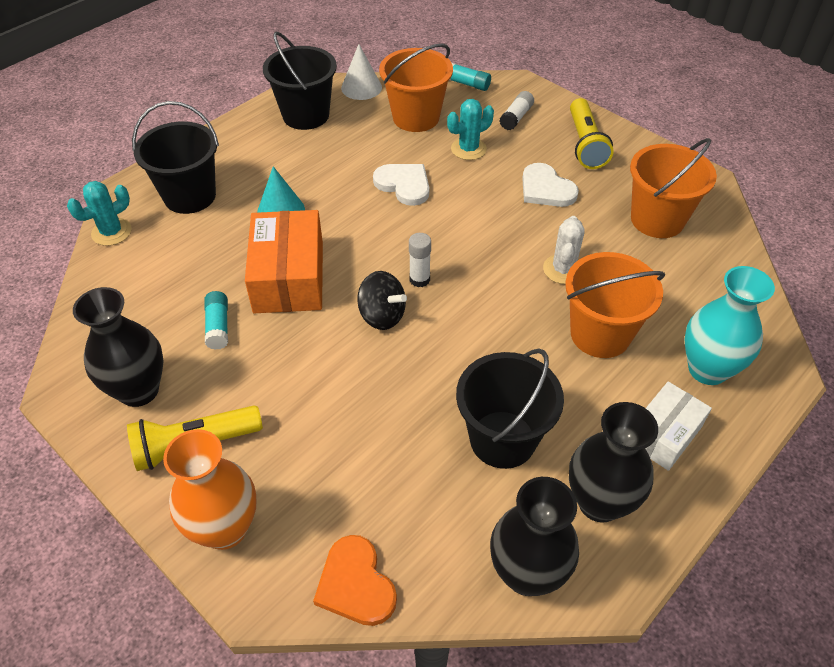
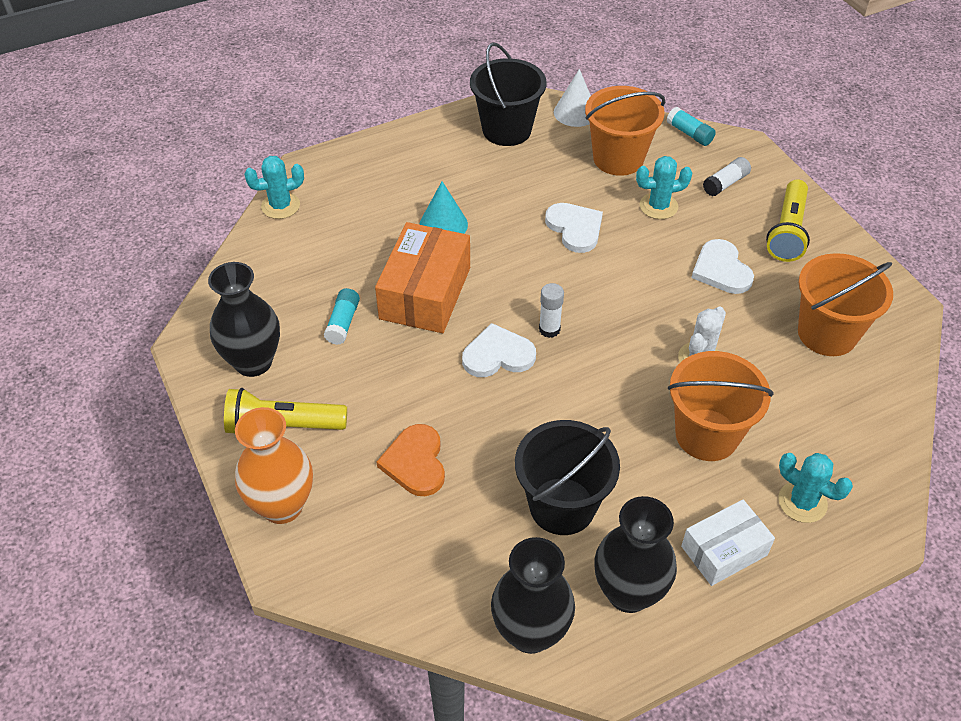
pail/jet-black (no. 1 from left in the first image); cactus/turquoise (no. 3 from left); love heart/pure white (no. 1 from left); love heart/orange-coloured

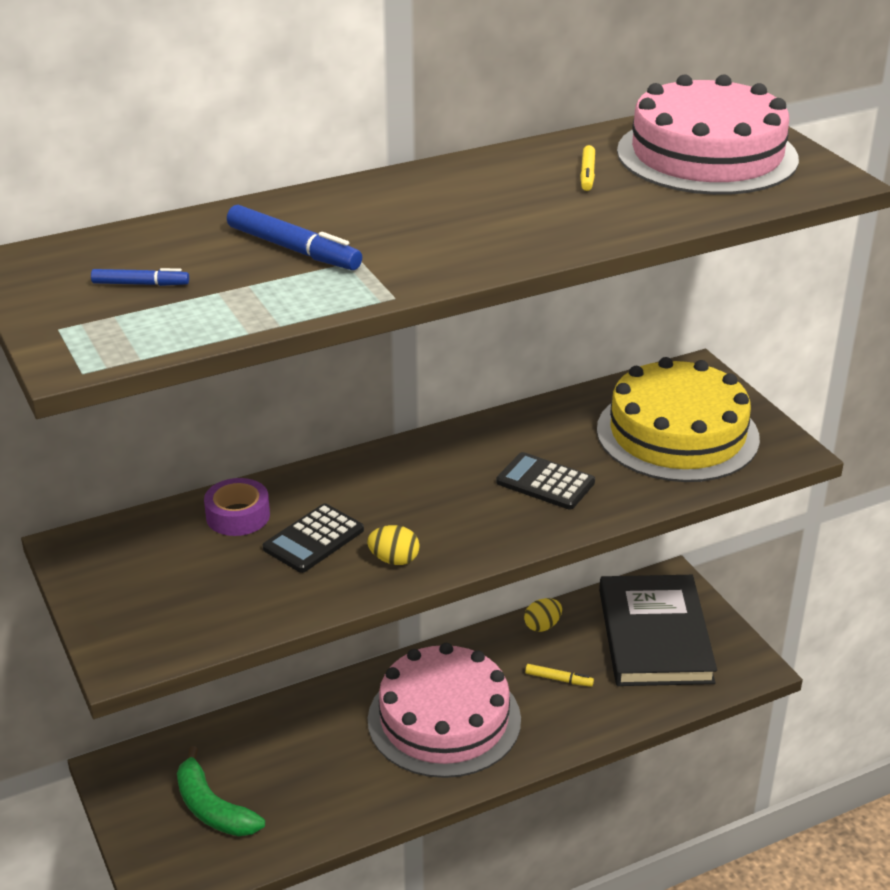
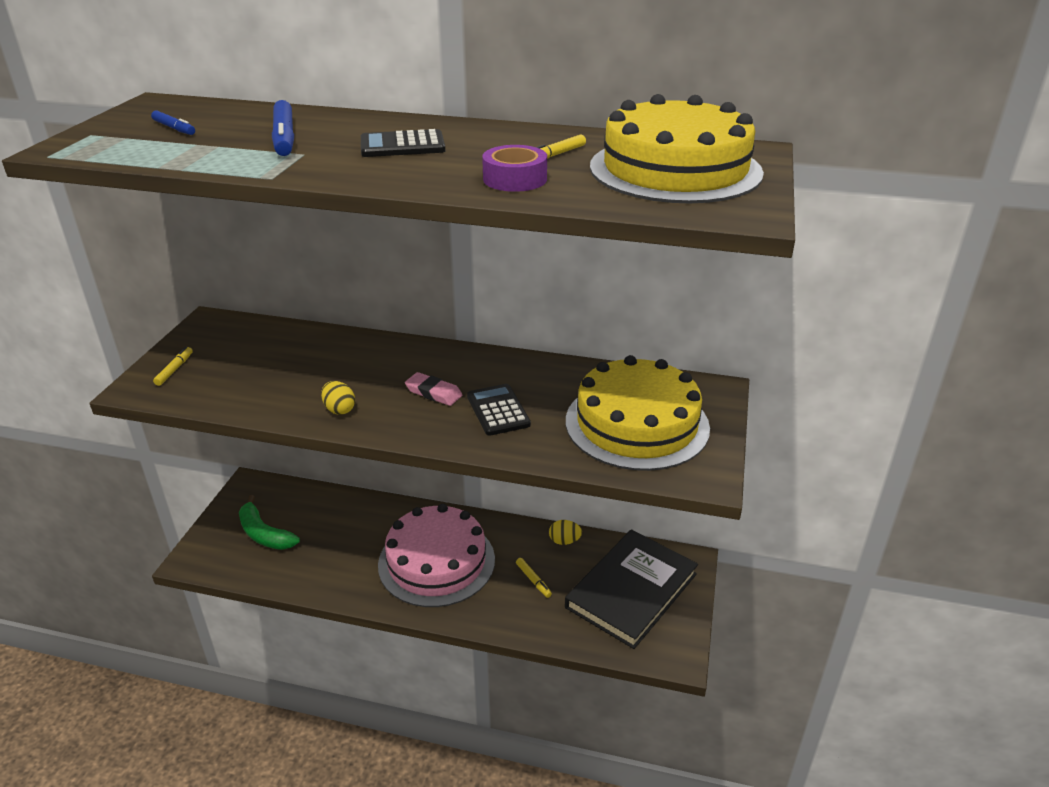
layer cake/bright yellow (no. 2 from left); roll of tape/purple; calculator/jet-black (no. 1 from left); toy banana/leaf-green; felt pen/bright yellow (no. 1 from left); eraser/rose-pink

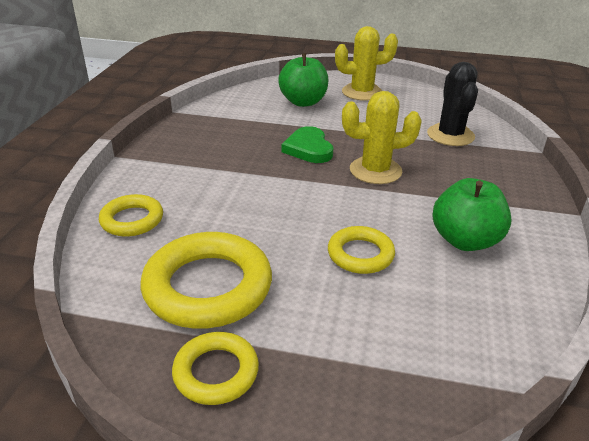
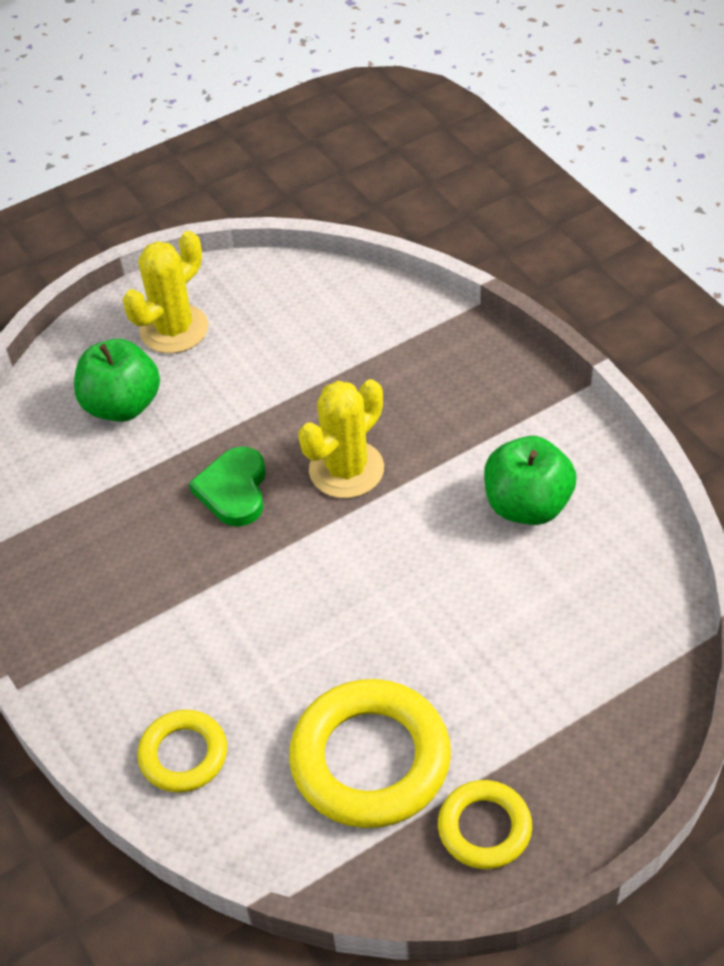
cactus/jet-black; love heart/leaf-green; torus/bright yellow (no. 4 from left in the first image)

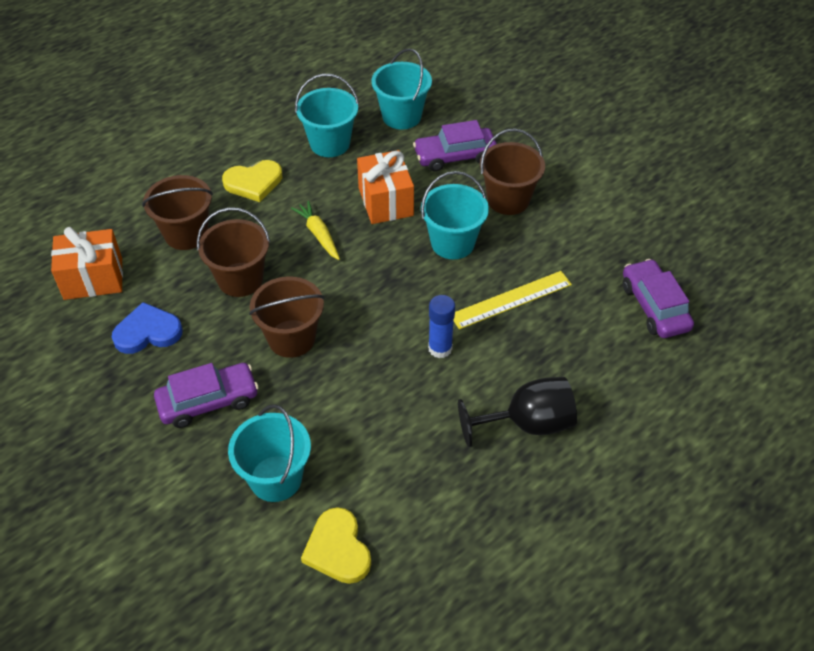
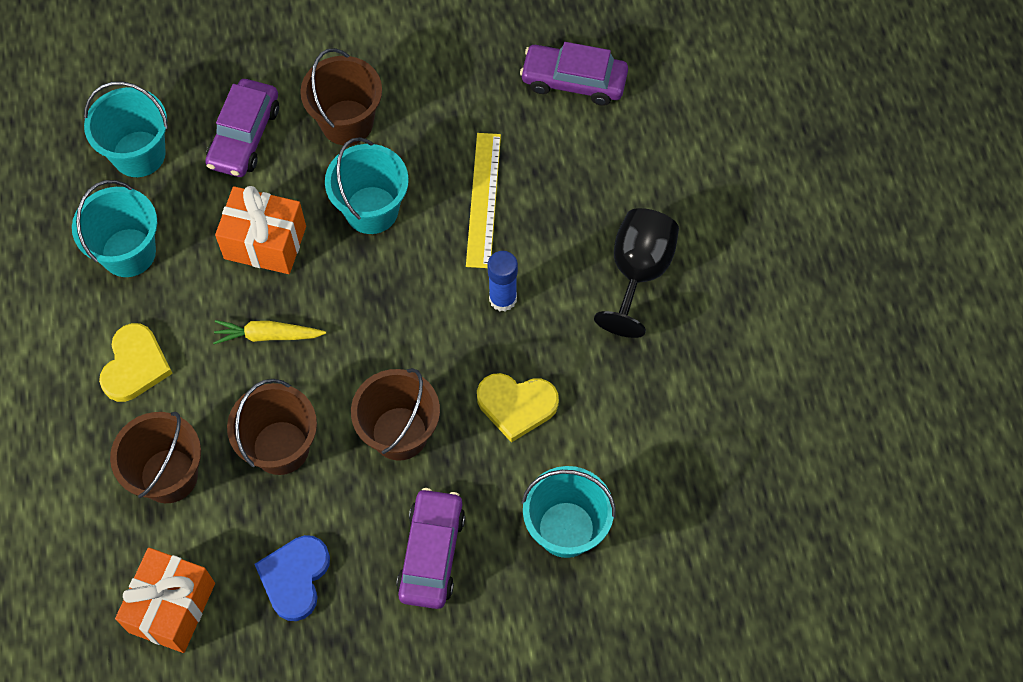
love heart/bright yellow (no. 2 from left)

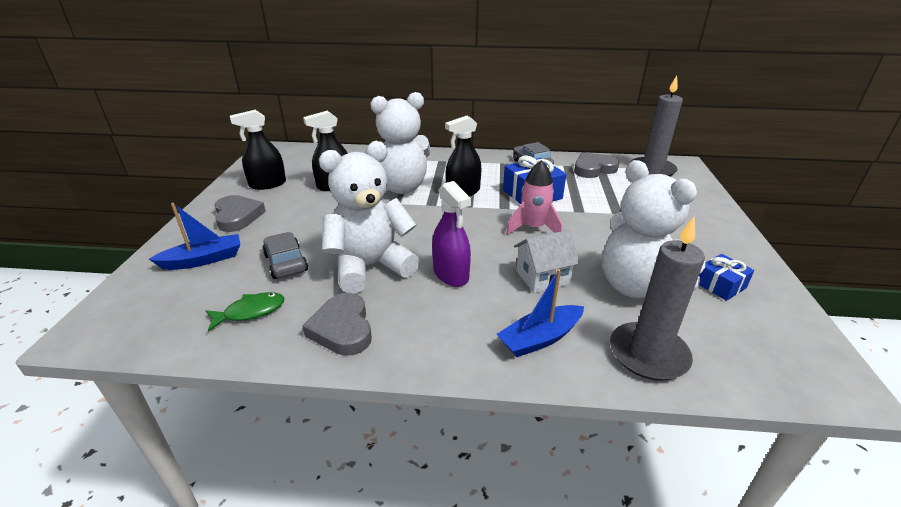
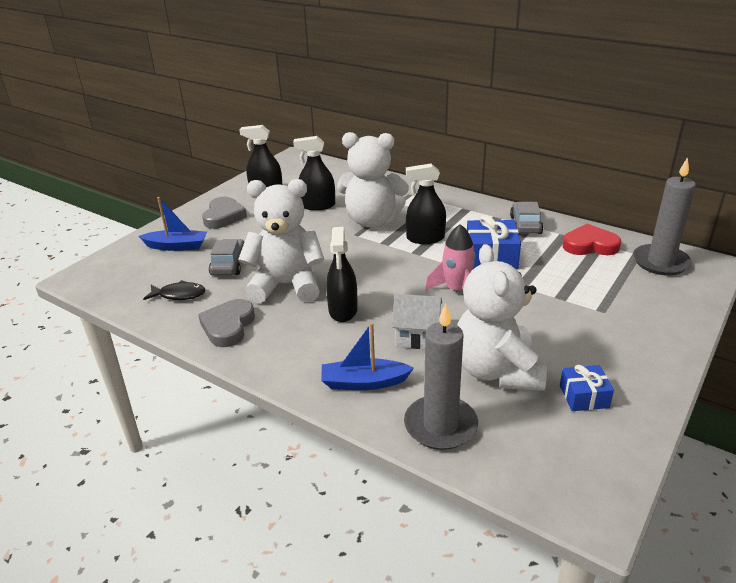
love heart/crimson; spray bottle/jet-black (no. 3 from left); fish figure/jet-black

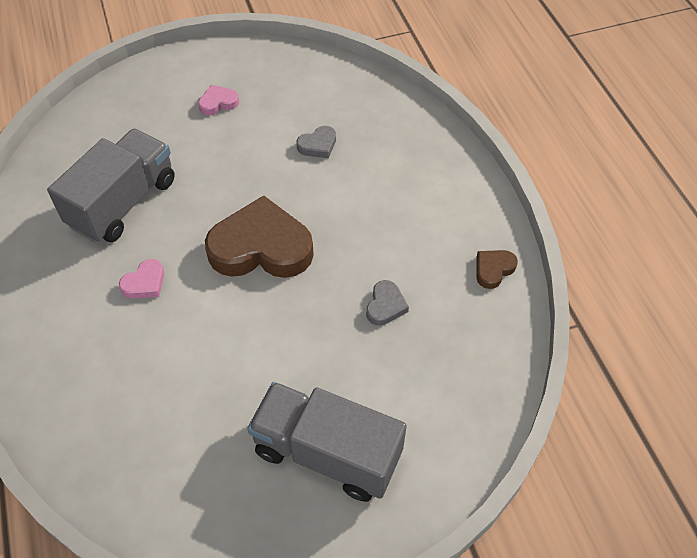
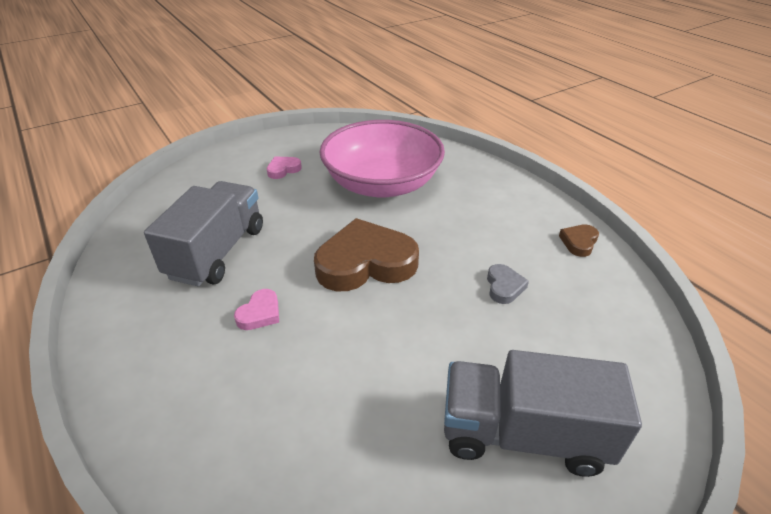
serving bowl/rose-pink

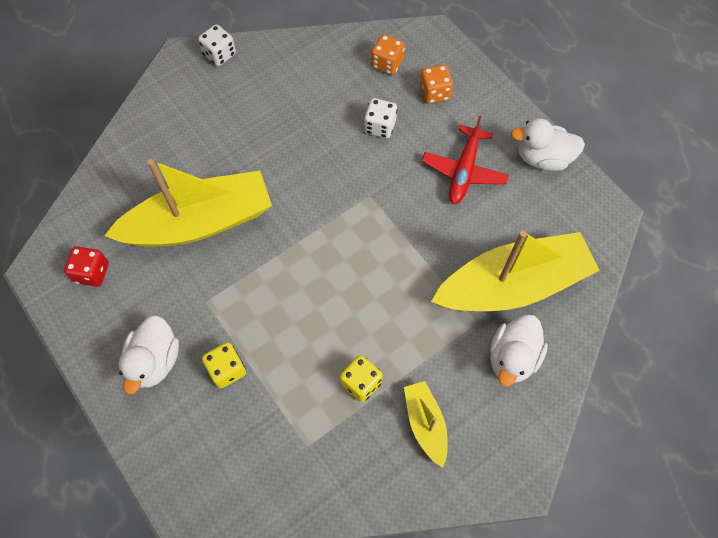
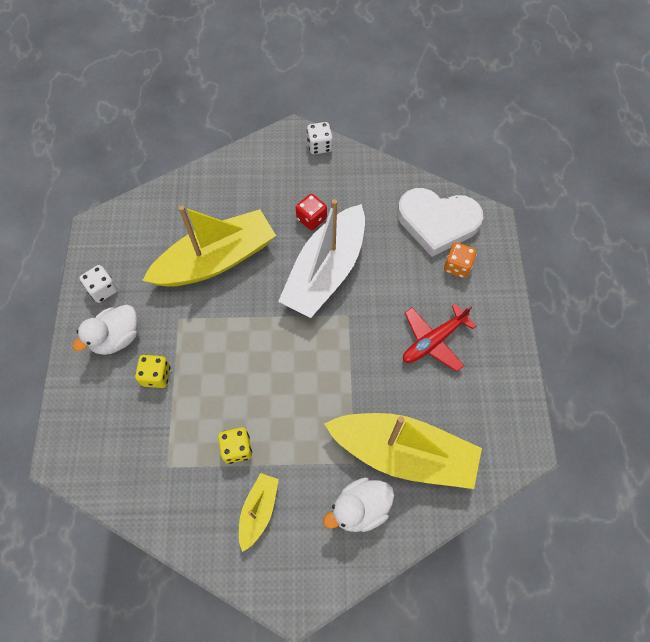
love heart/pure white; die/pure white (no. 1 from left); duck/pure white (no. 3 from left in the first image); toy boat/bright yellow (no. 1 from left); die/crimson; toy boat/pure white

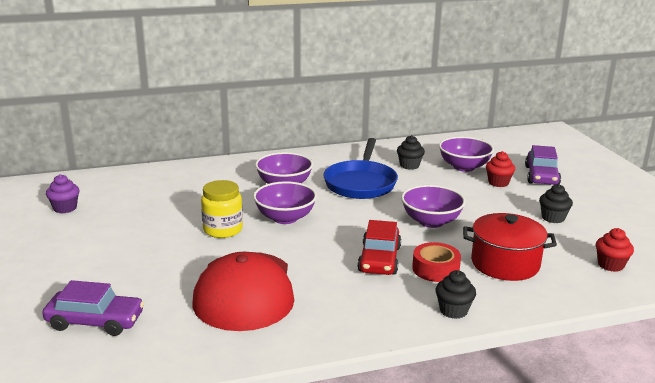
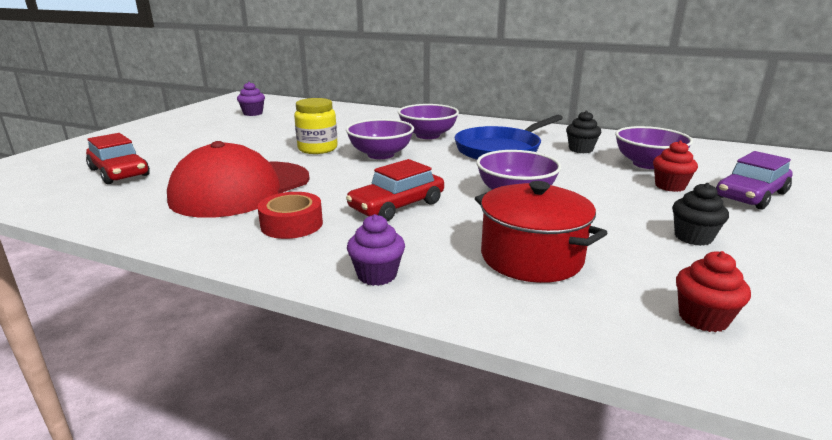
roll of tape/crimson; cupcake/purple (no. 2 from left); car/crimson (no. 1 from left)

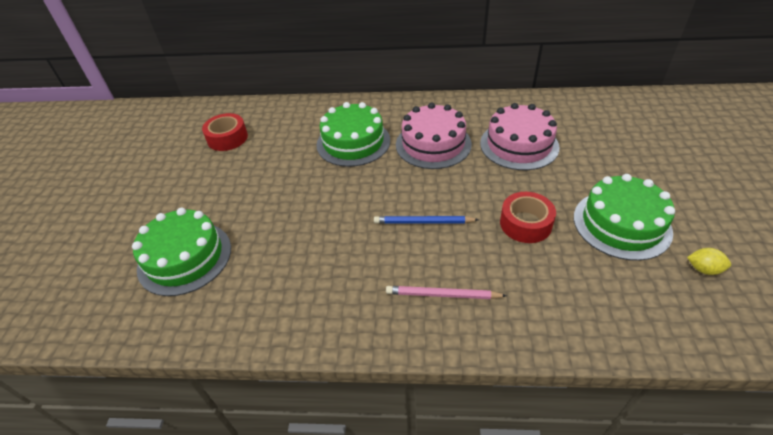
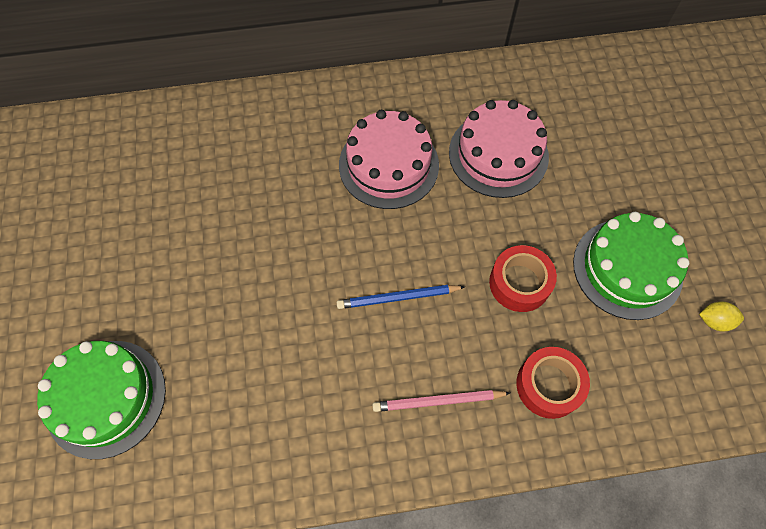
layer cake/leaf-green (no. 2 from left in the first image); roll of tape/crimson (no. 2 from left)

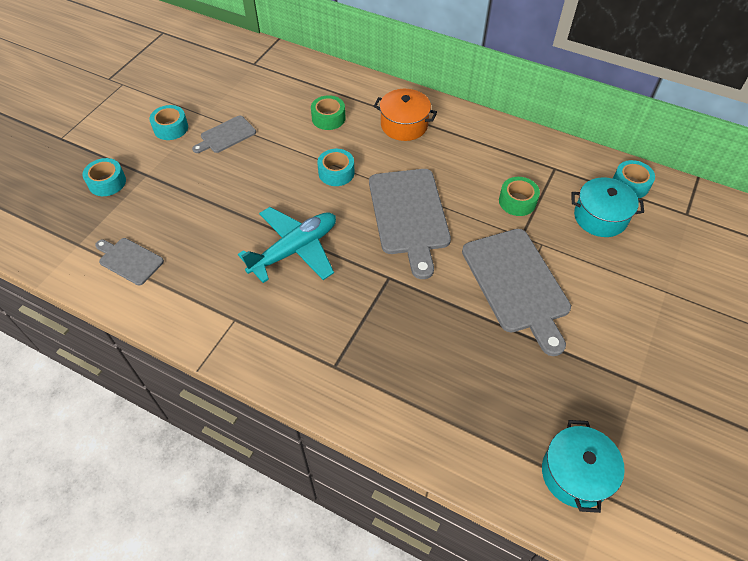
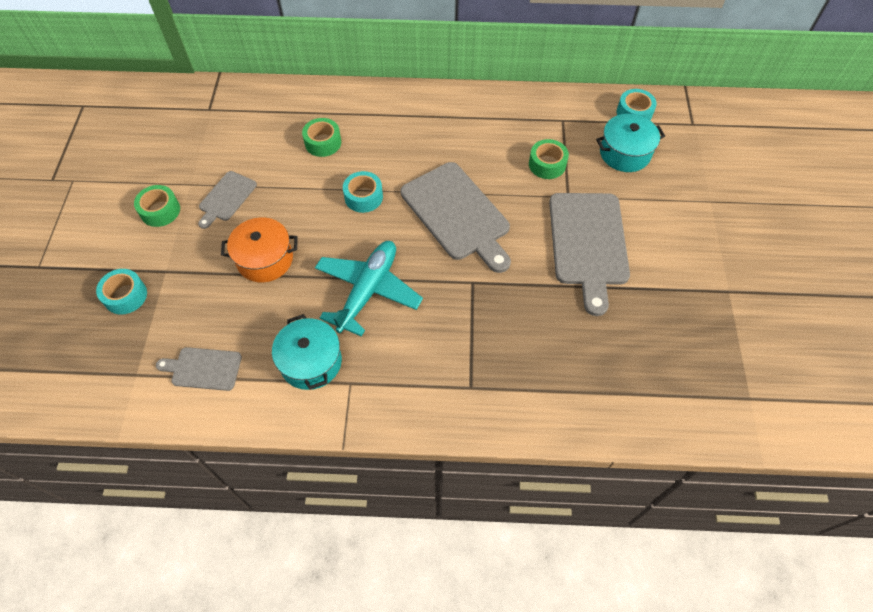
pot/orange-coloured; roll of tape/leaf-green (no. 1 from left); bread board/ash-grey (no. 4 from left); pot/turquoise (no. 1 from left)

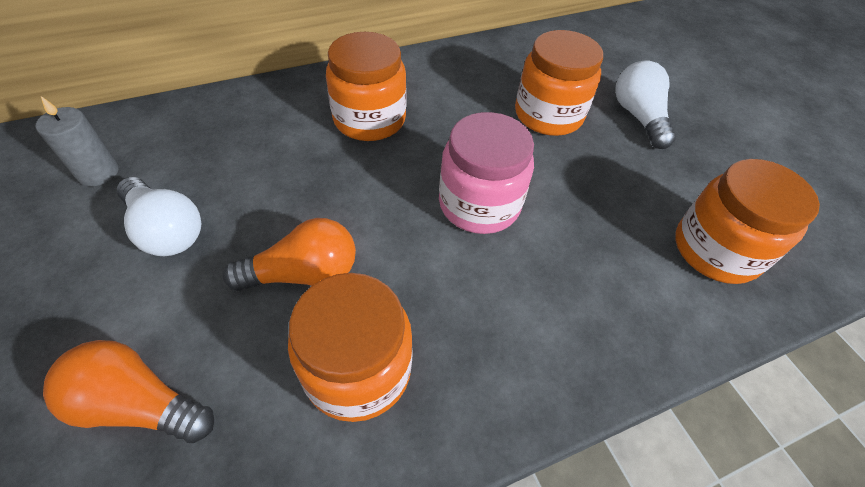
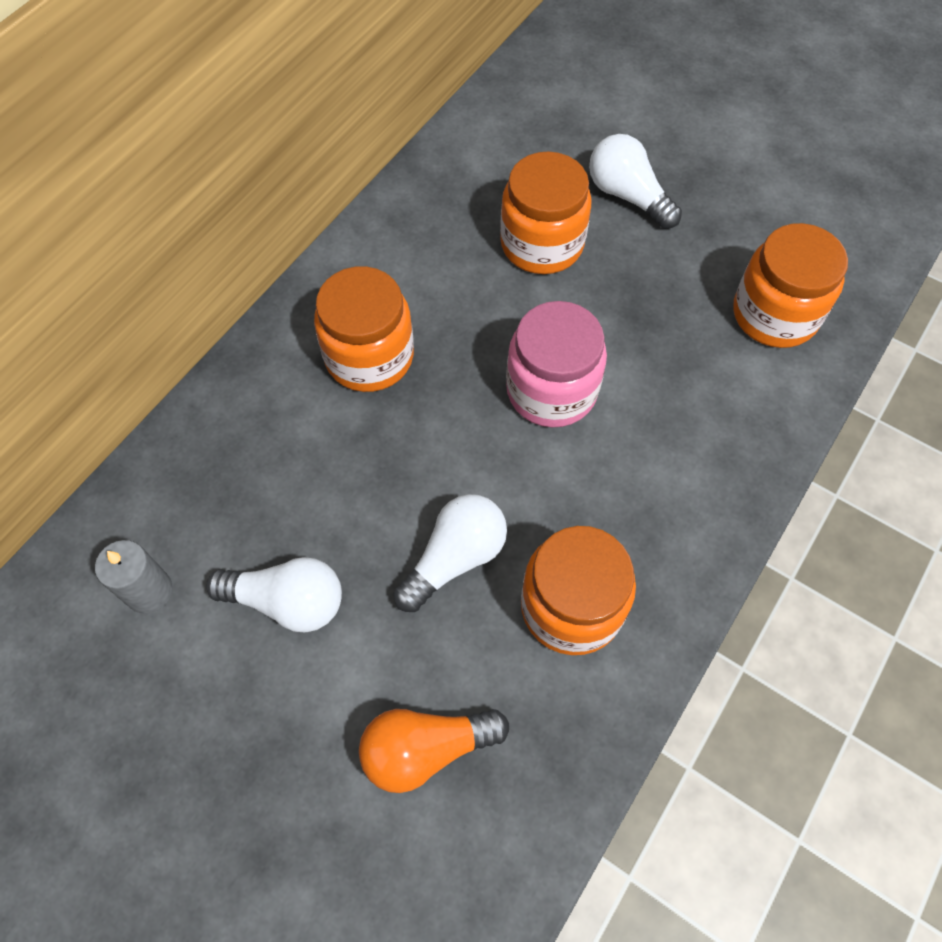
bulb/pure white (no. 2 from left)

